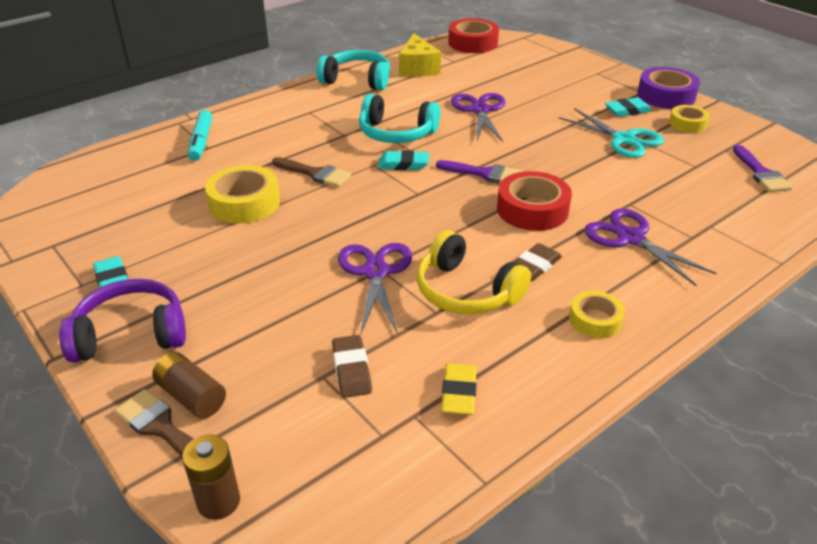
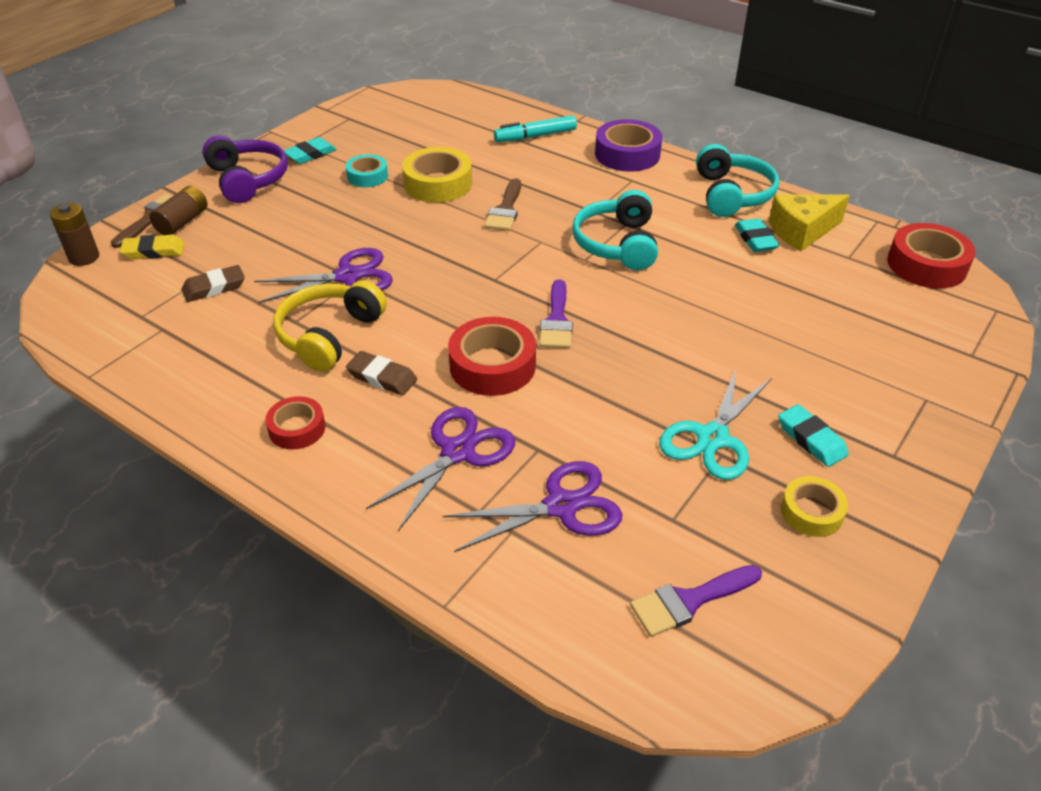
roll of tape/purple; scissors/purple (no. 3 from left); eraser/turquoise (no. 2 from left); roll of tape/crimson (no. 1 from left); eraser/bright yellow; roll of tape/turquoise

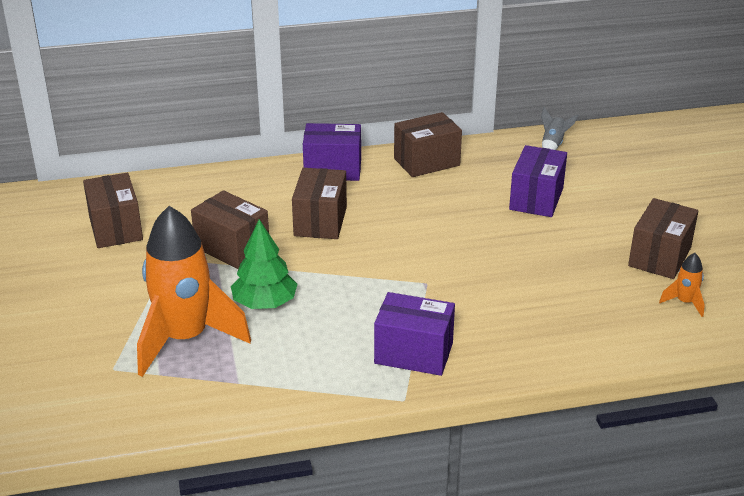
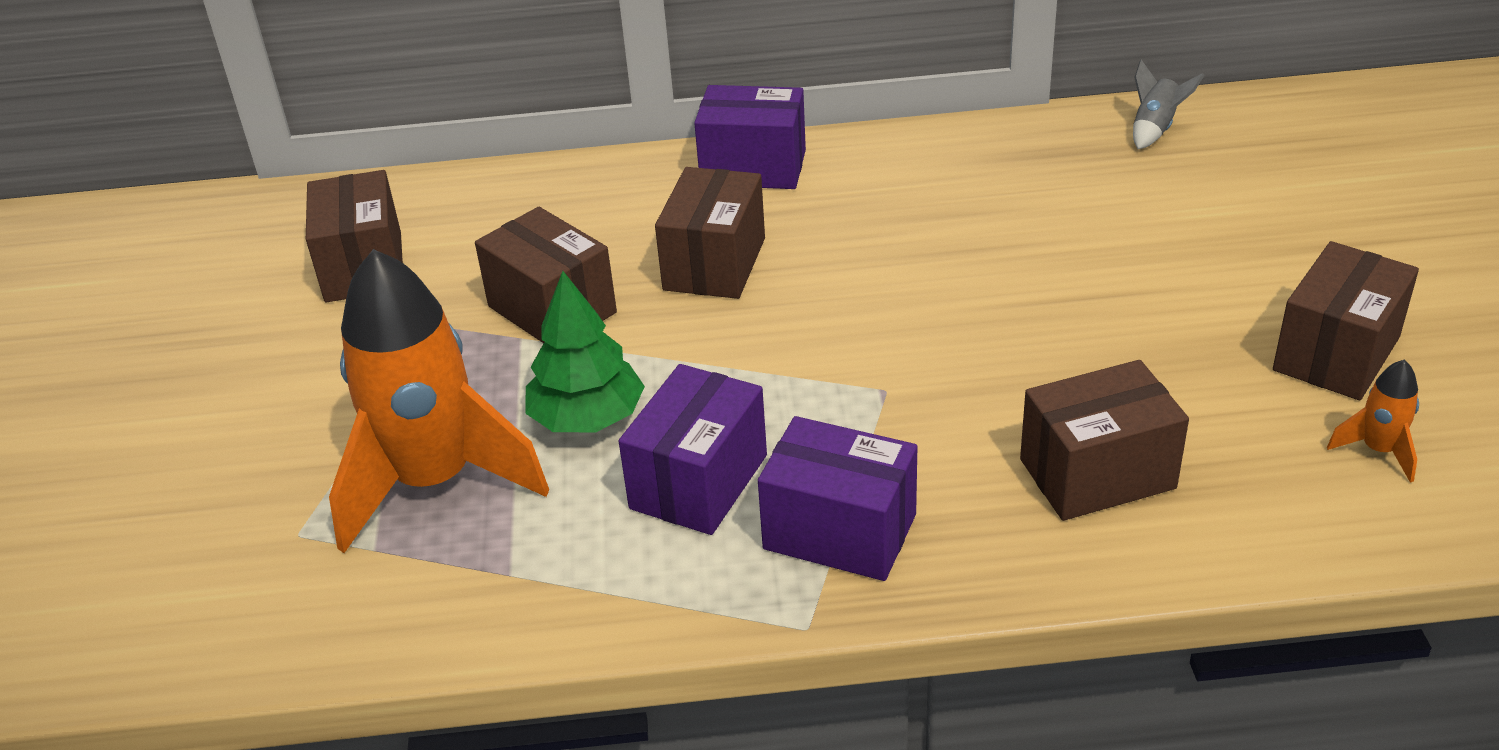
box/russet (no. 4 from left); box/purple (no. 1 from left)

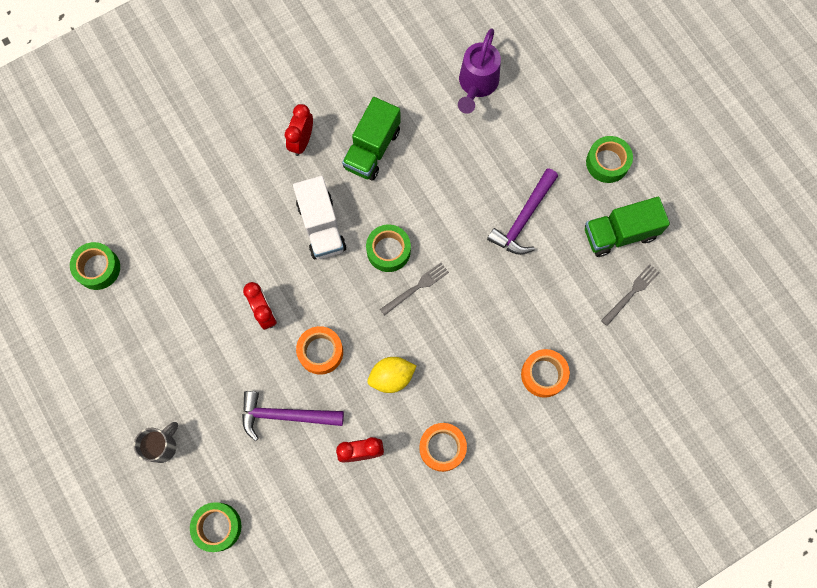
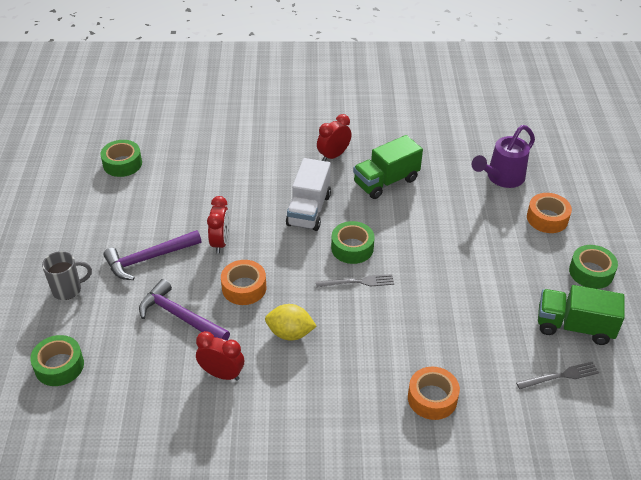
claw hammer/purple (no. 1 from left); roll of tape/orange-coloured (no. 3 from left)

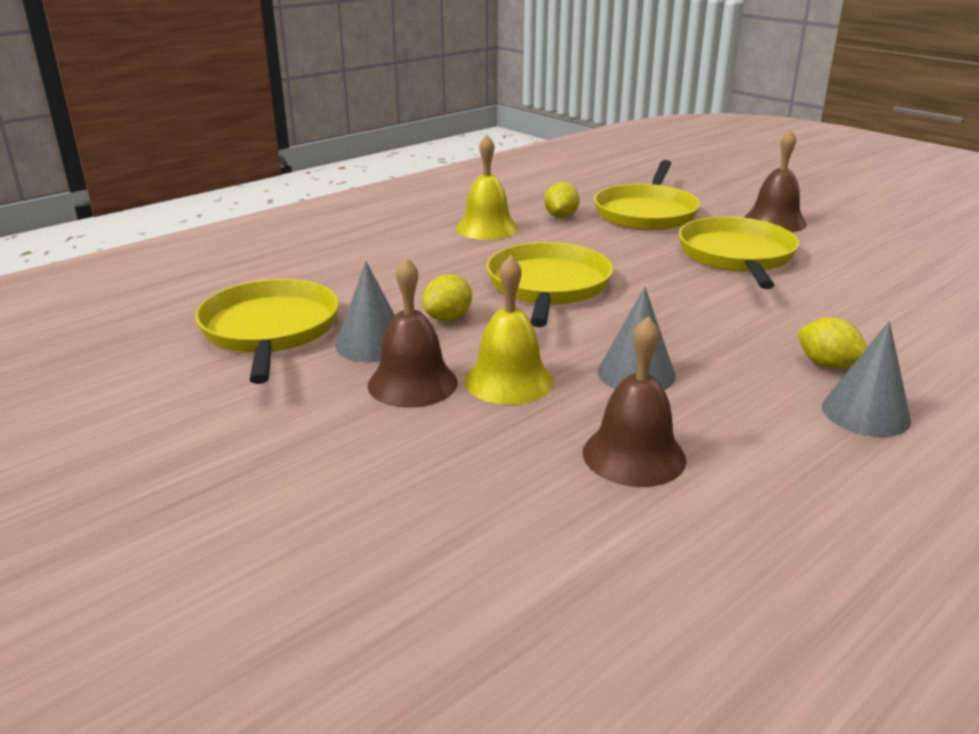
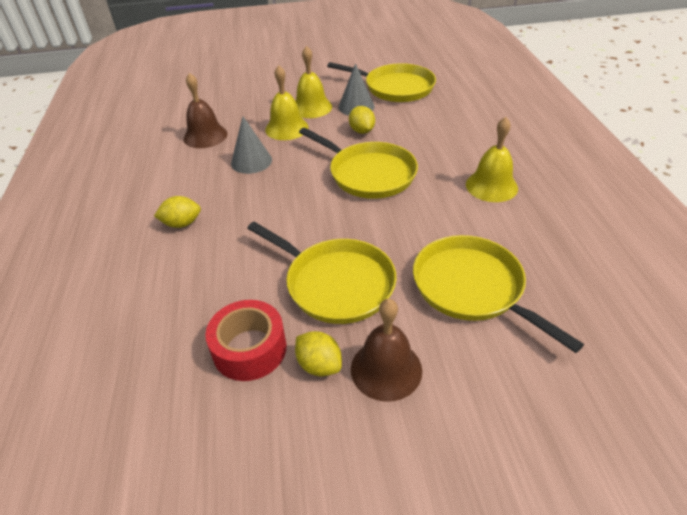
lemon/bright yellow (no. 2 from left); hand bell/bright yellow (no. 2 from left); cone/ash-grey (no. 3 from left in the first image); roll of tape/crimson

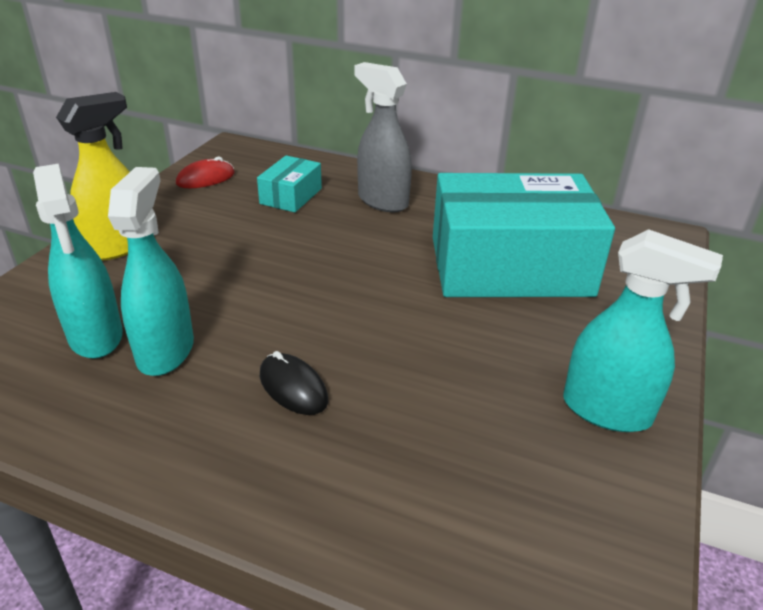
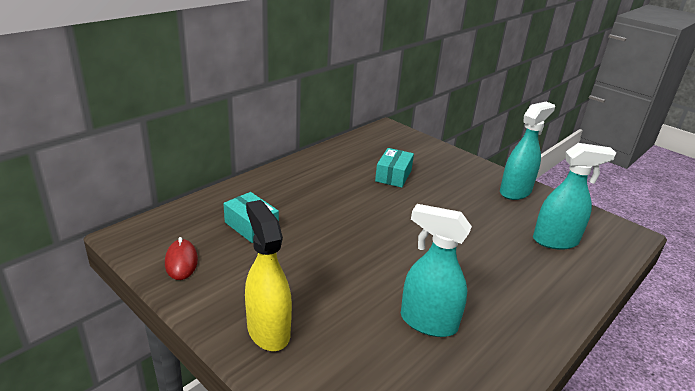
spray bottle/ash-grey; spray bottle/turquoise (no. 3 from left); box/turquoise (no. 2 from left); PC mouse/jet-black

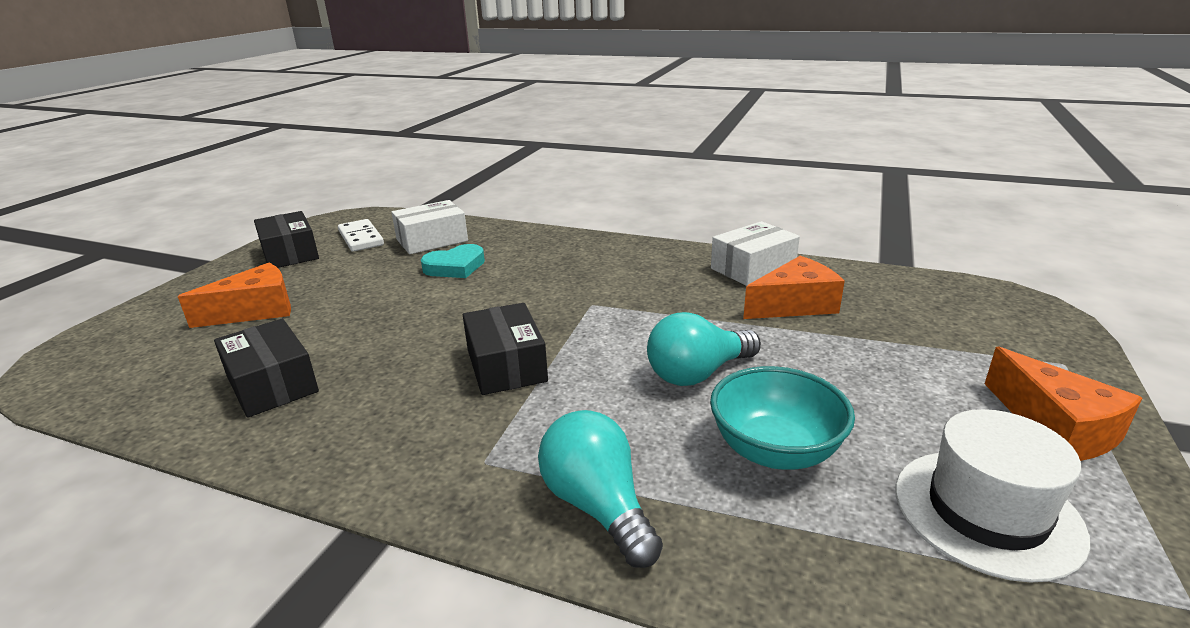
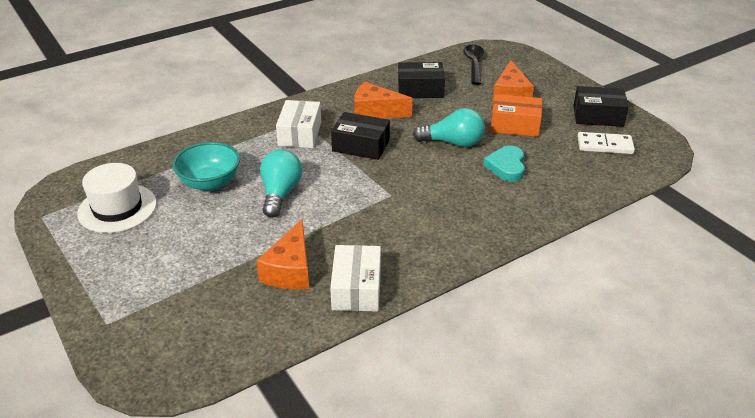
box/pure white (no. 1 from left); cheese/orange-coloured (no. 2 from left); bulb/turquoise (no. 2 from left); teaspoon/jet-black; box/orange-coloured

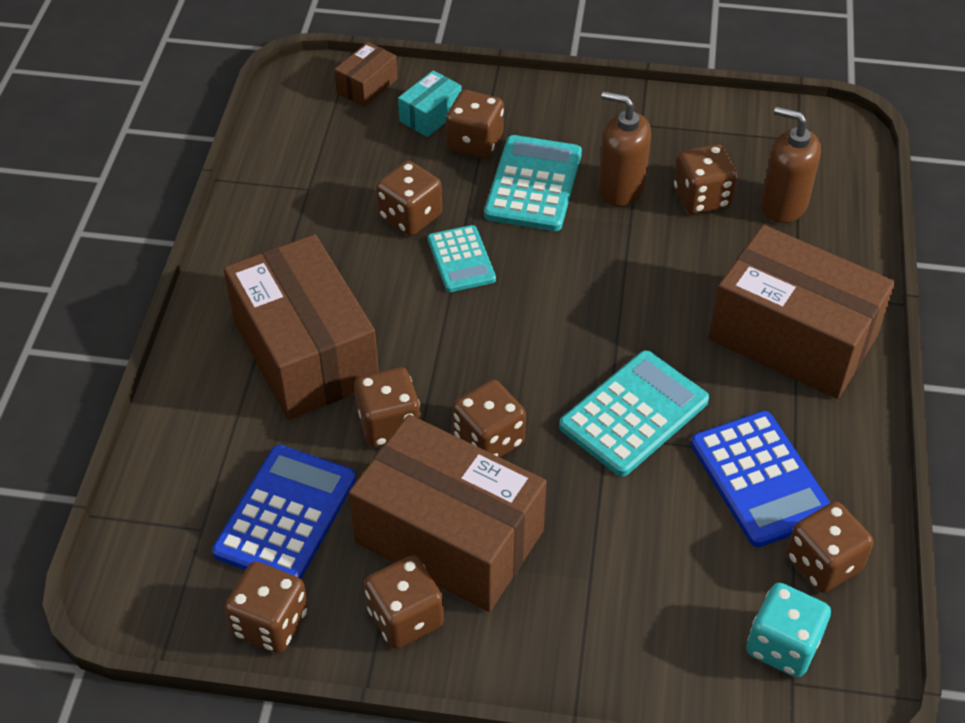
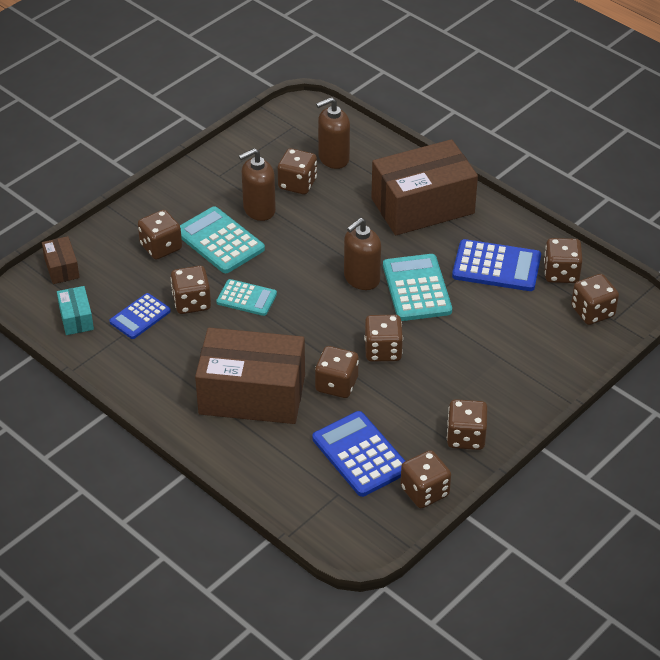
box/turquoise; box/russet (no. 3 from left in the first image); die/russet (no. 9 from left); pump bottle/russet (no. 3 from left); calculator/cobalt (no. 1 from left)

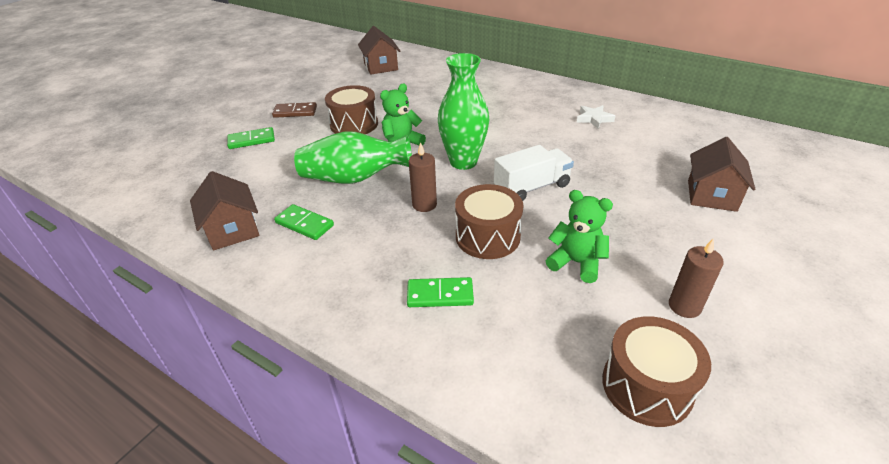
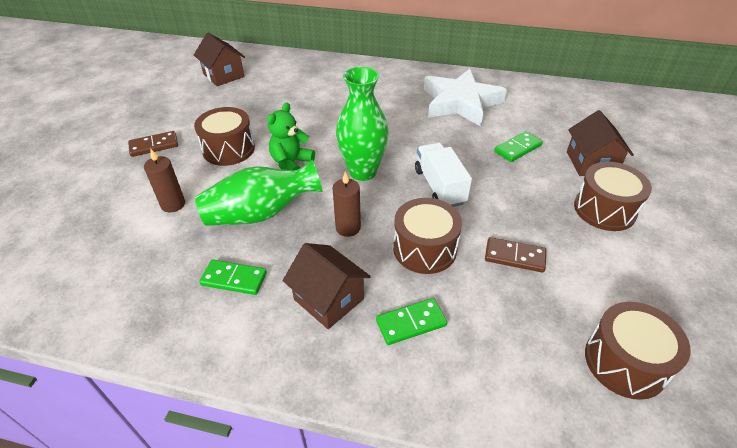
star/pure white; domino/leaf-green (no. 3 from left); truck/pure white; cottage/russet (no. 2 from left); domino/russet (no. 2 from left); wax candle/russet (no. 1 from left); toy drum/russet (no. 3 from left)

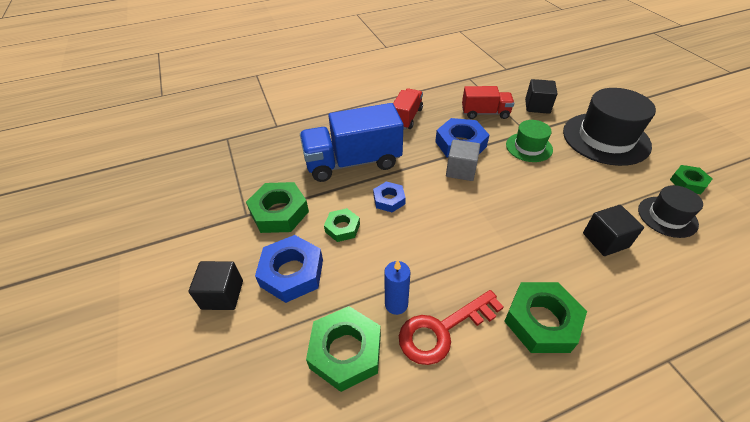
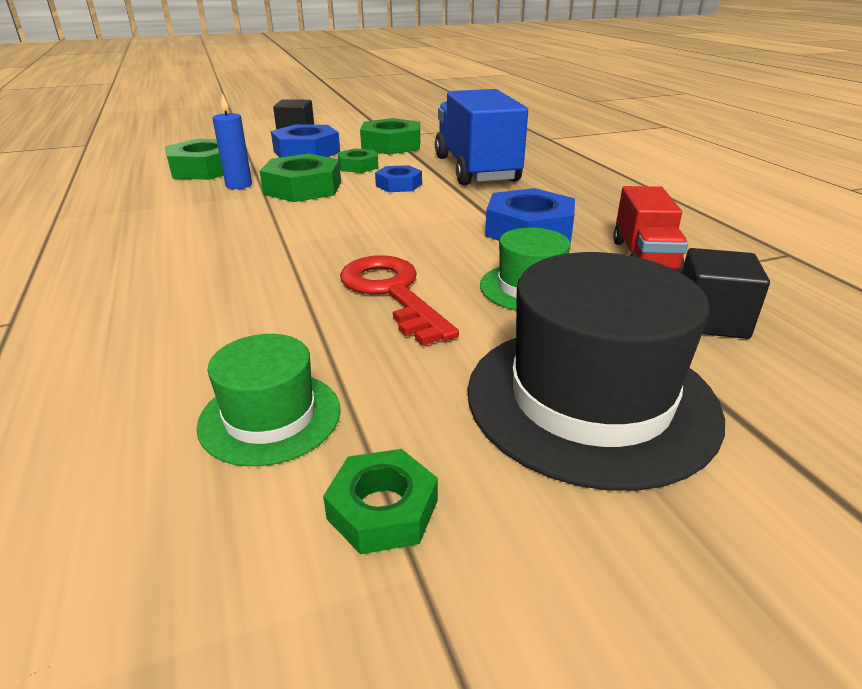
truck/crimson (no. 1 from left in the first image); solid cube/ash-grey; top hat/leaf-green (no. 1 from left); solid cube/jet-black (no. 3 from left in the first image); hexagon nut/leaf-green (no. 2 from left); latchkey/crimson

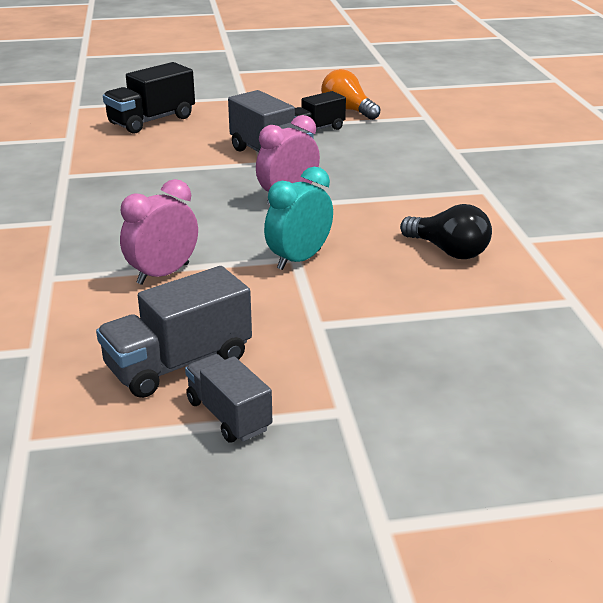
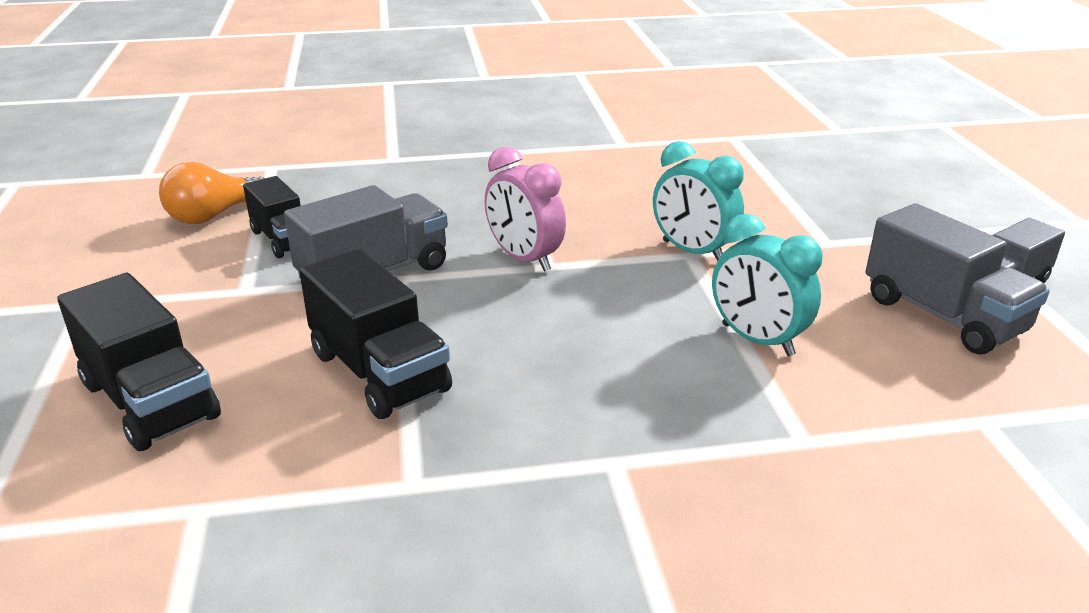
clock/turquoise (no. 2 from left); bulb/jet-black; truck/jet-black (no. 3 from left)

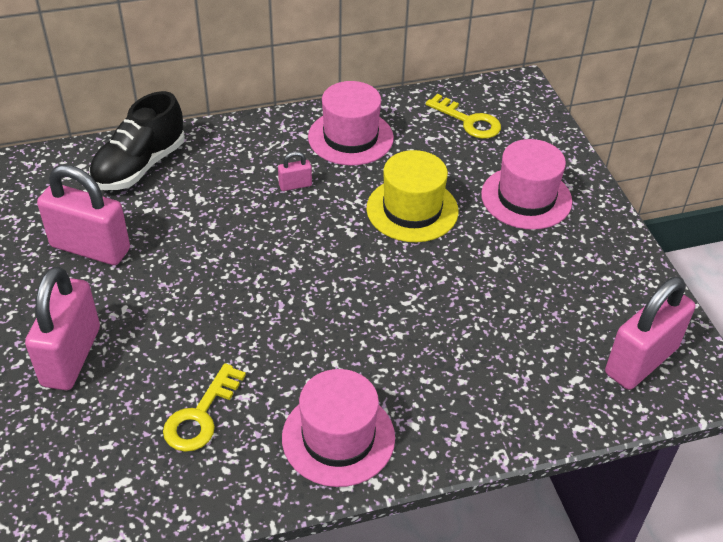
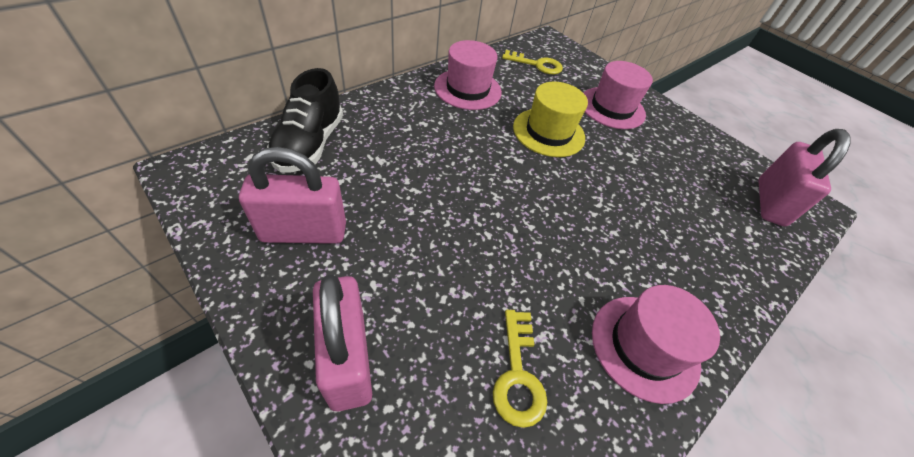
padlock/rose-pink (no. 3 from left in the first image)

